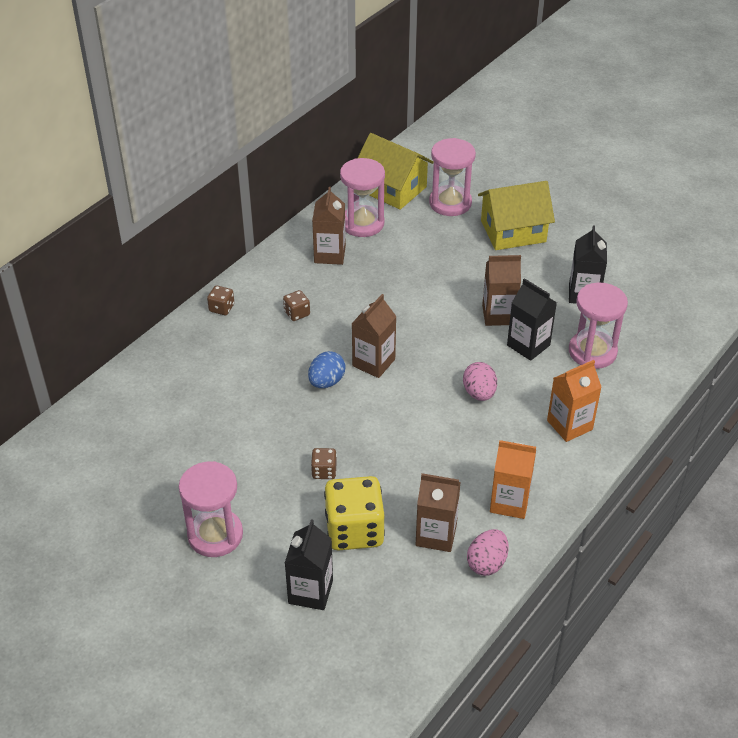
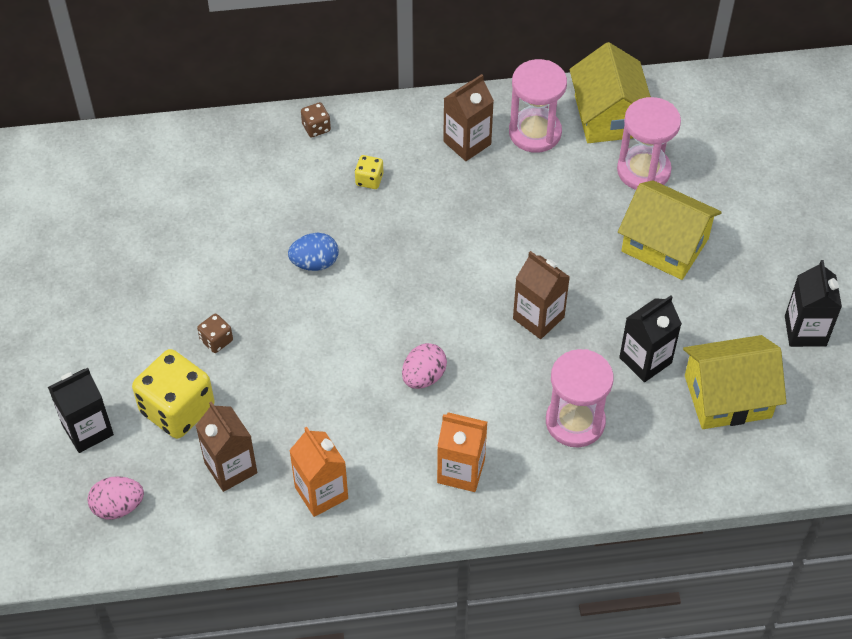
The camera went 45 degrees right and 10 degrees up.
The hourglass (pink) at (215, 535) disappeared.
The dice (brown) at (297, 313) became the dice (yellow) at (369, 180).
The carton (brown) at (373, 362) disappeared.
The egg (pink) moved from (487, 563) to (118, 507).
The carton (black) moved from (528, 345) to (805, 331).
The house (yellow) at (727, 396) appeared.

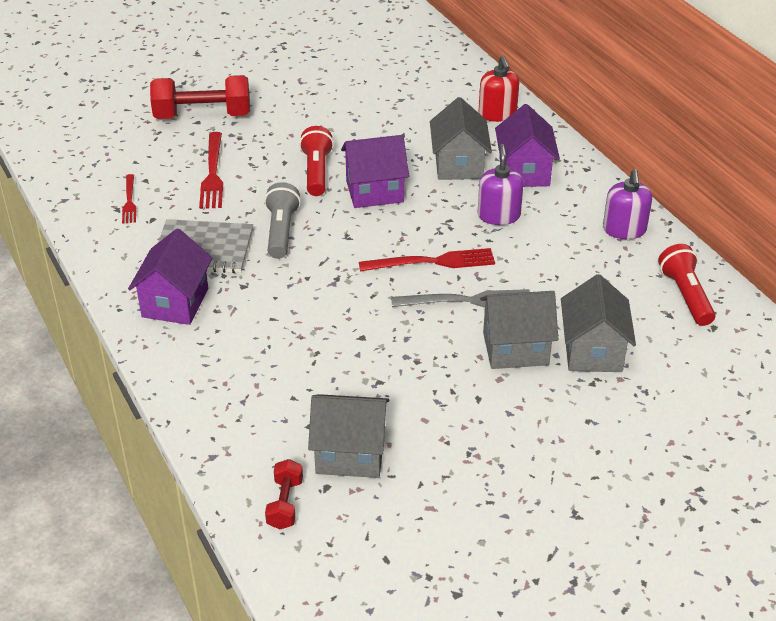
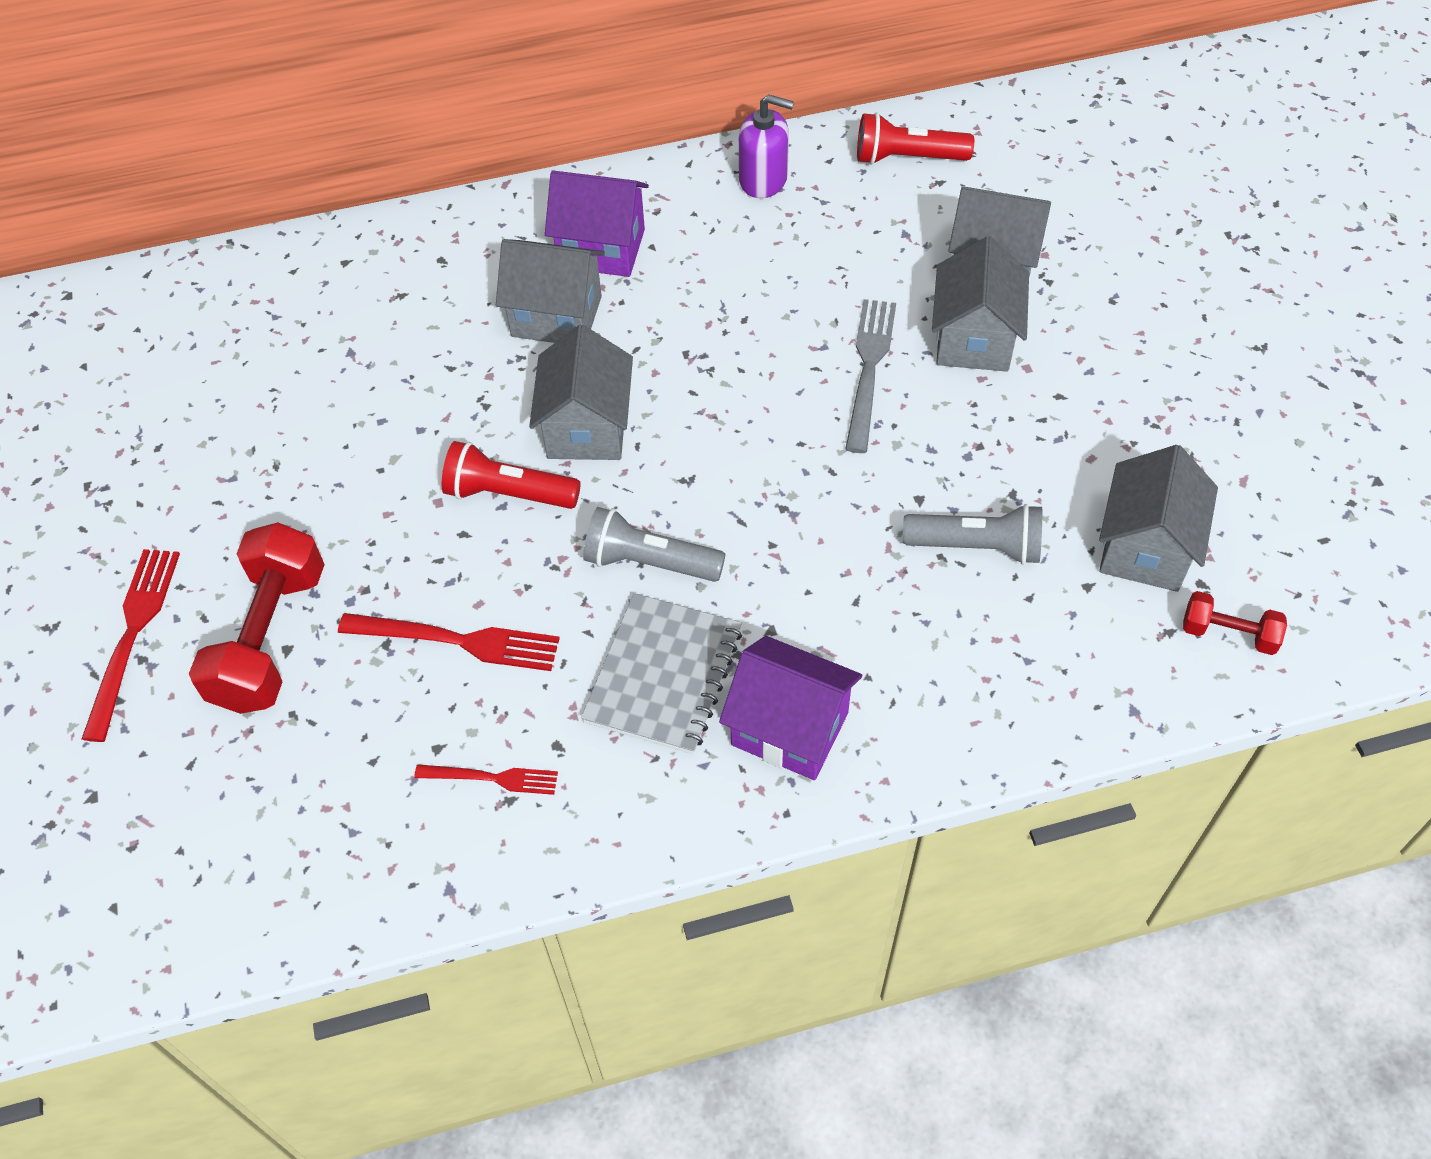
The camera went 75 degrees left and 15 degrees up.
The house (purple) at (375, 191) became the house (grey) at (587, 427).
The fork (red) moved from (432, 262) to (133, 634).
The soap dispenser (red) at (497, 114) disappeared.
The soap dispenser (purple) at (498, 215) disappeared.
The flashlight (grey) at (977, 546) appeared.

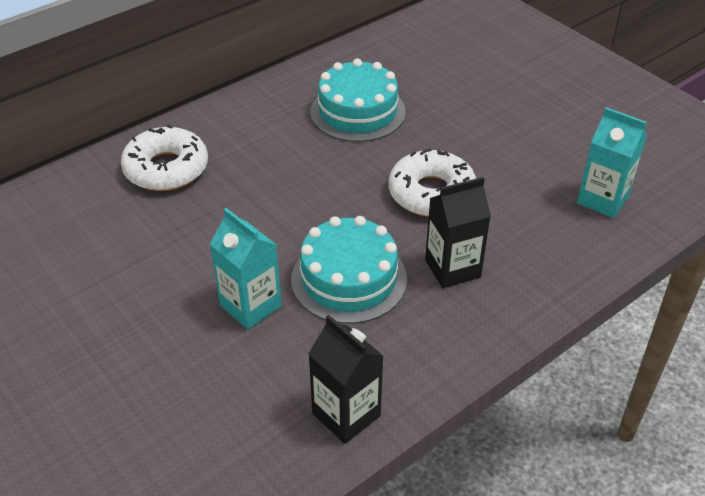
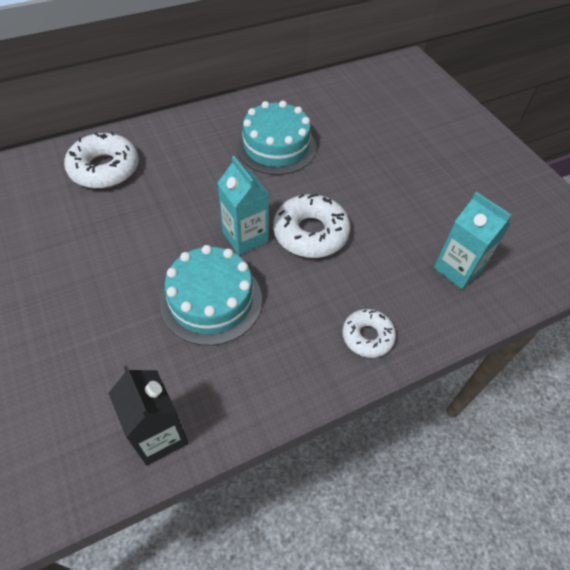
The camera went 10 degrees right and 10 degrees up.
The carton (turquoise) moved from (250, 306) to (245, 237).
The carton (black) at (452, 268) disappeared.
The donut (white) at (367, 336) appeared.

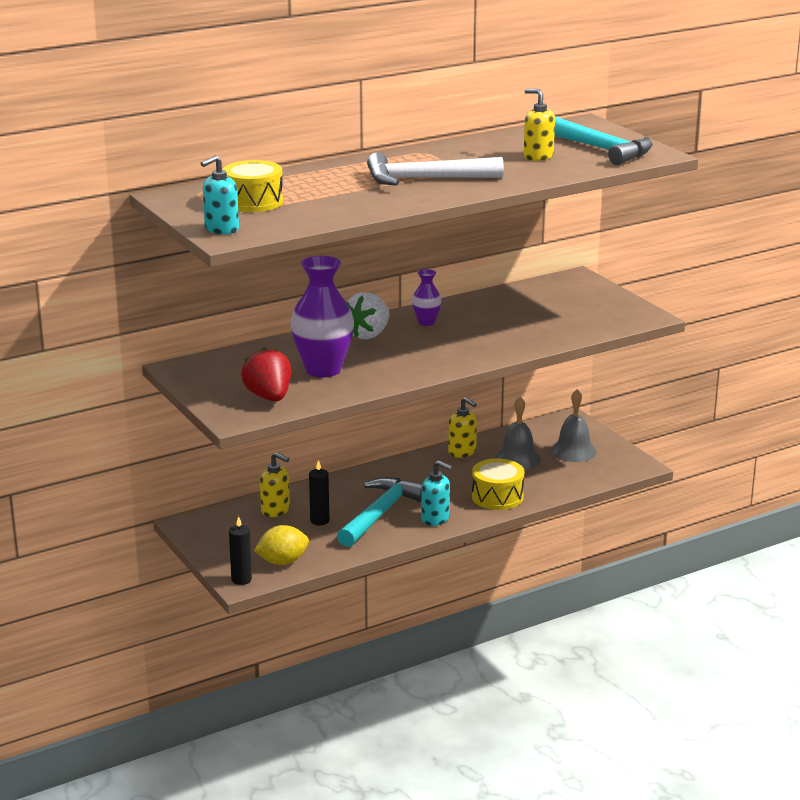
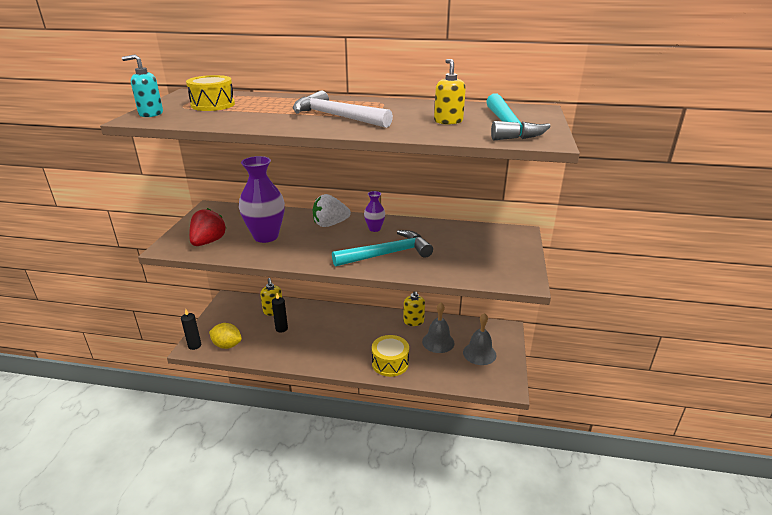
The camera went 40 degrees right and 5 degrees up.
The hammer (turquoise) moved from (380, 514) to (387, 254).
The soap dispenser (turquoise) at (435, 519) disappeared.

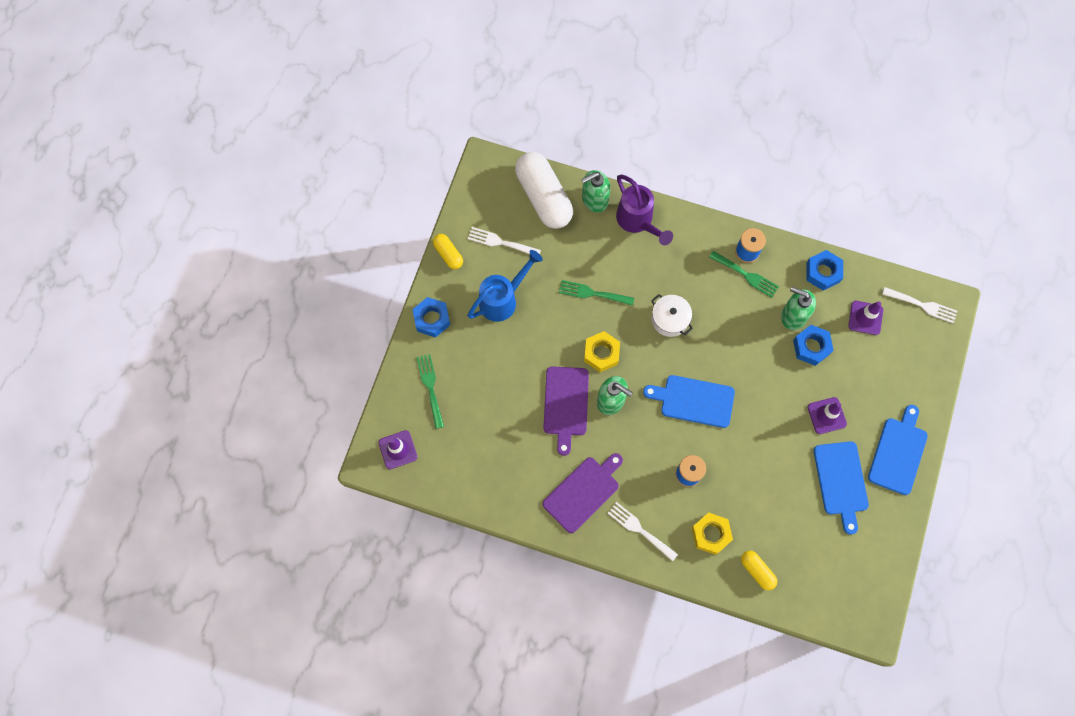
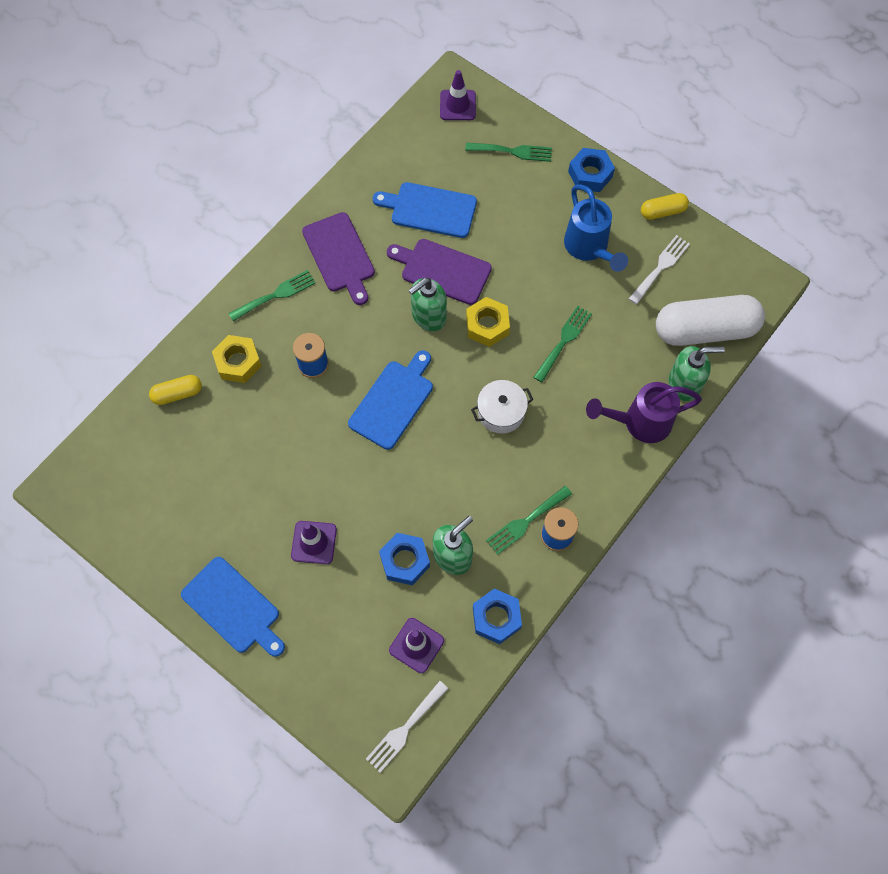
The camera went 110 degrees right and 5 degrees down.
The soap dispenser (green) at (594, 199) turned 90 degrees clockwise.
The fork (white) at (639, 529) became the fork (green) at (276, 295).
The cutting board (blue) moved from (841, 482) to (429, 209).

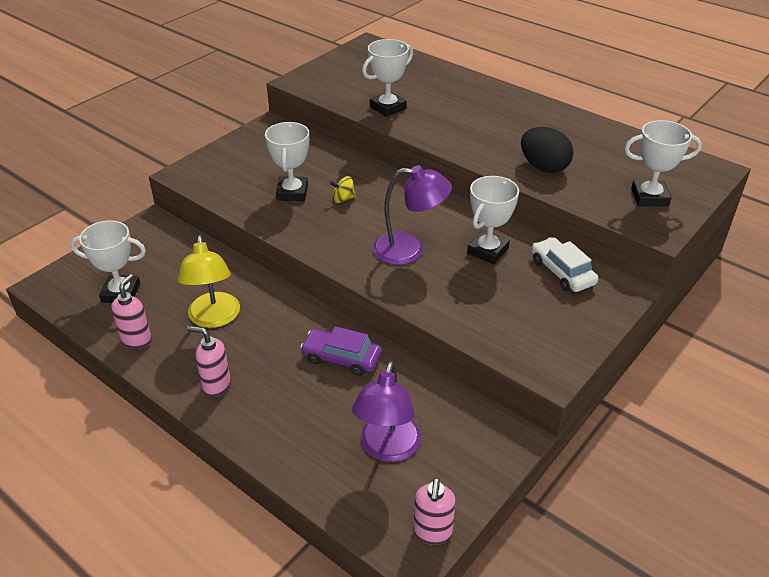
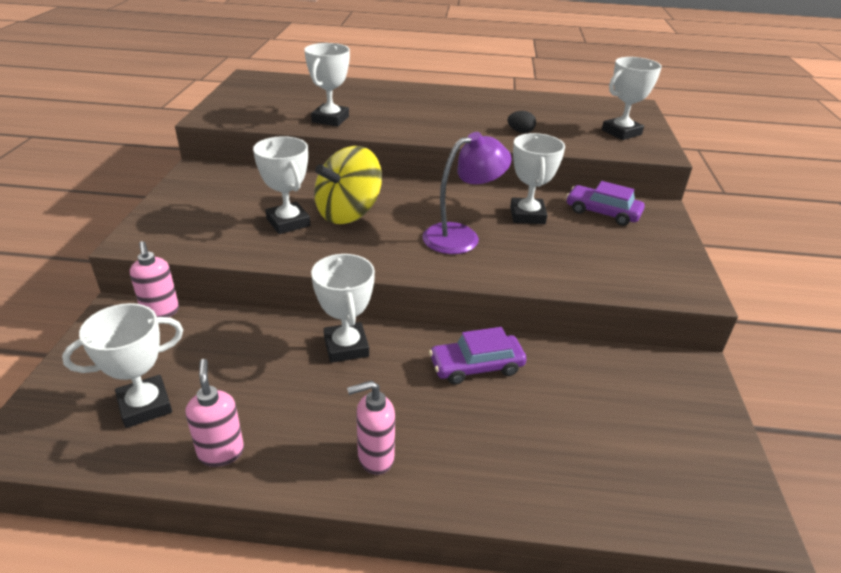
The camera went 35 degrees left and 5 degrees down.
The lamp (yellow) at (214, 318) disappeared.
The spinning top (yellow) at (343, 199) changed to 2.41 times the size.
The lamp (purple) at (387, 449) disappeared.
The soap dispenser (pink) moved from (432, 532) to (161, 312).
The egg (black) at (543, 167) changed to 0.52 times the size.
The car (white) at (562, 272) became the car (purple) at (602, 212).
The trophy (white) at (346, 347) appeared.

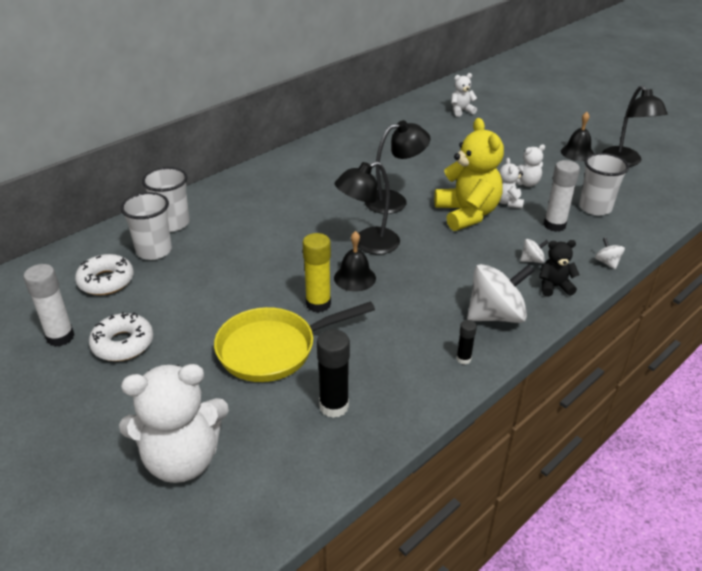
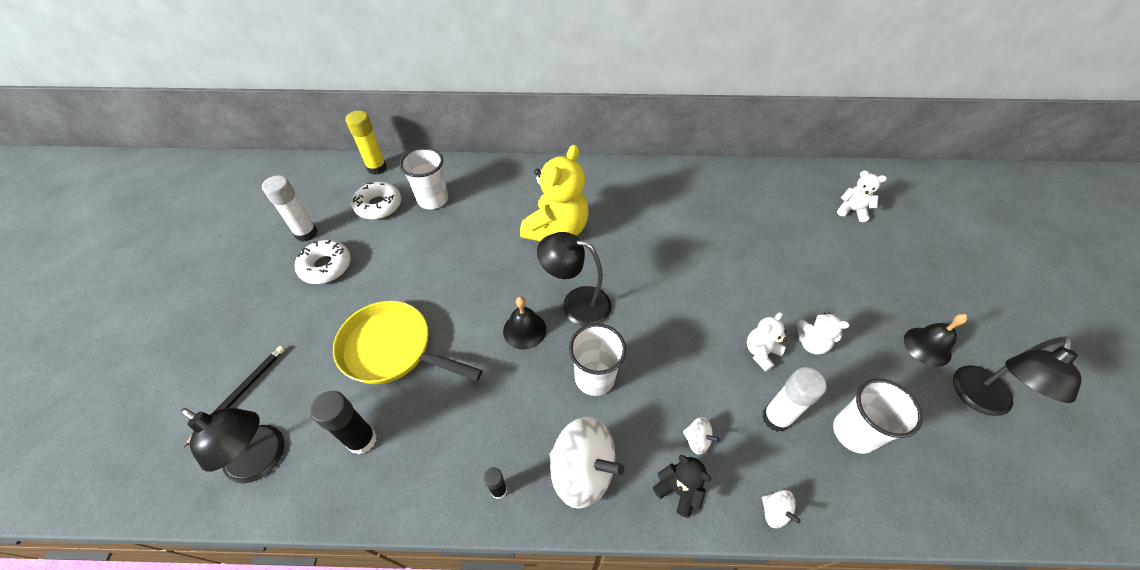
The camera went 45 degrees right and 15 degrees up.
The teddy bear (white) at (182, 459) was replaced by the pencil (black) at (241, 393).
The cup (white) moved from (172, 223) to (594, 378).
The glue stick (yellow) moved from (318, 304) to (377, 168).
The lamp (black) moved from (394, 201) to (264, 460).
The teddy bear (yellow) moved from (467, 214) to (556, 229).
The spinning top (white) at (607, 262) turned 120 degrees clockwise.

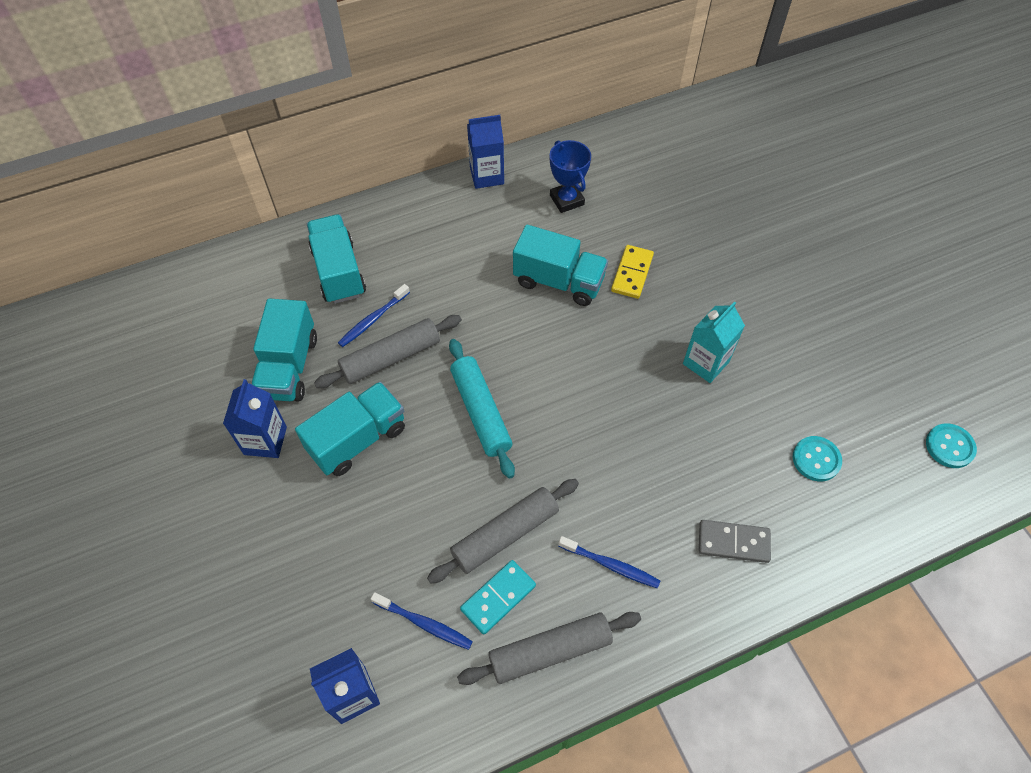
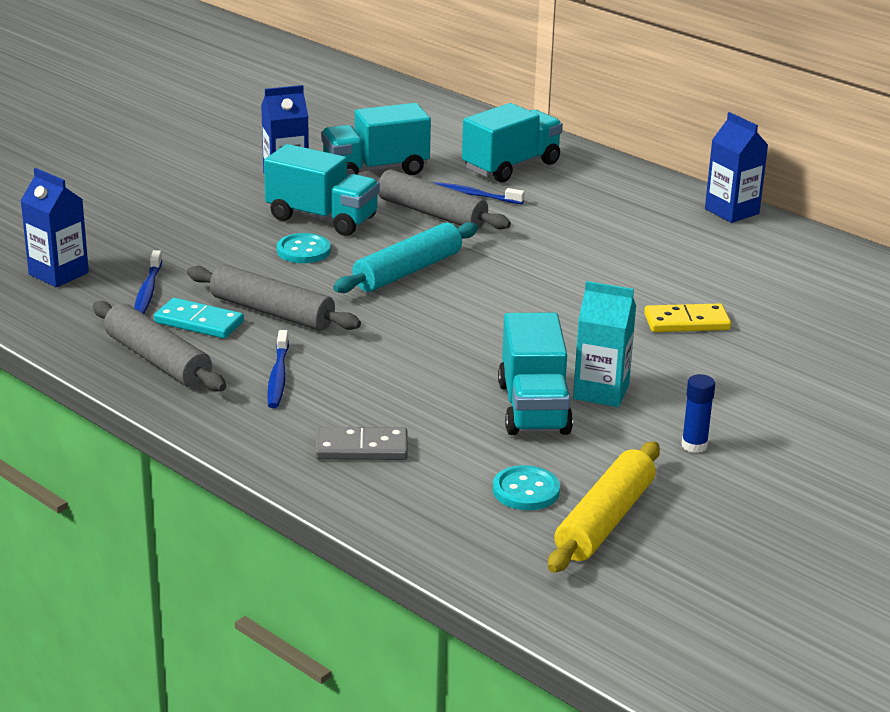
The camera went 65 degrees right and 30 degrees down.
The truck (turquoise) moved from (559, 281) to (533, 408).
The trophy (blue) at (566, 200) disappeared.
The domino (grey) at (733, 542) turned 75 degrees counterclockwise.
The button (turquoise) moved from (949, 446) to (303, 251).
The rolling pin (yellow) at (605, 521) appeared.
The glue stick (blue) at (694, 445) appeared.

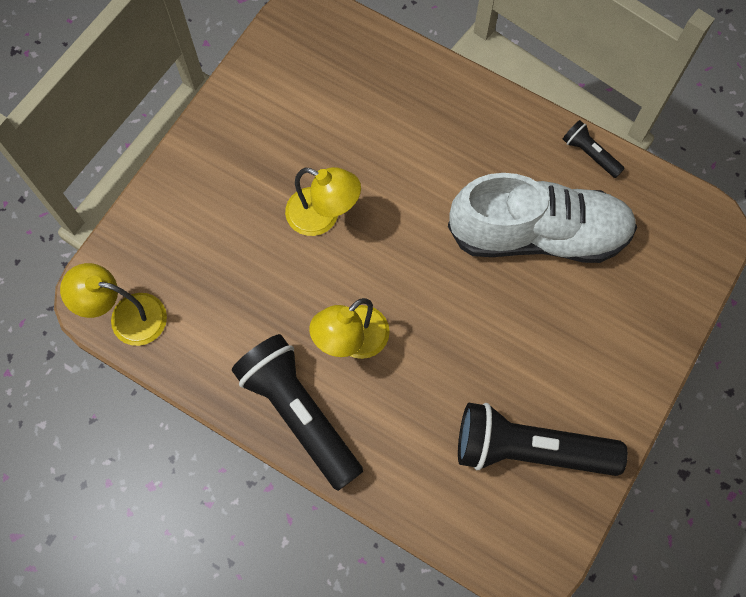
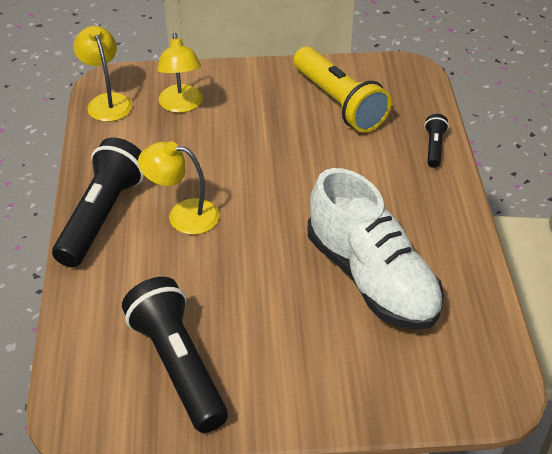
The camera went 55 degrees right and 25 degrees down.
The lamp (yellow) moved from (323, 216) to (181, 105).
The flashlight (black) moved from (590, 154) to (434, 147).
The flashlight (yellow) at (338, 103) appeared.

